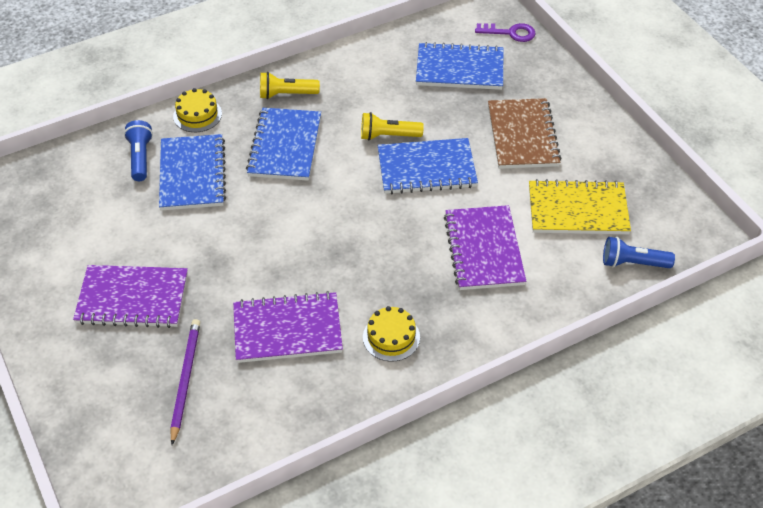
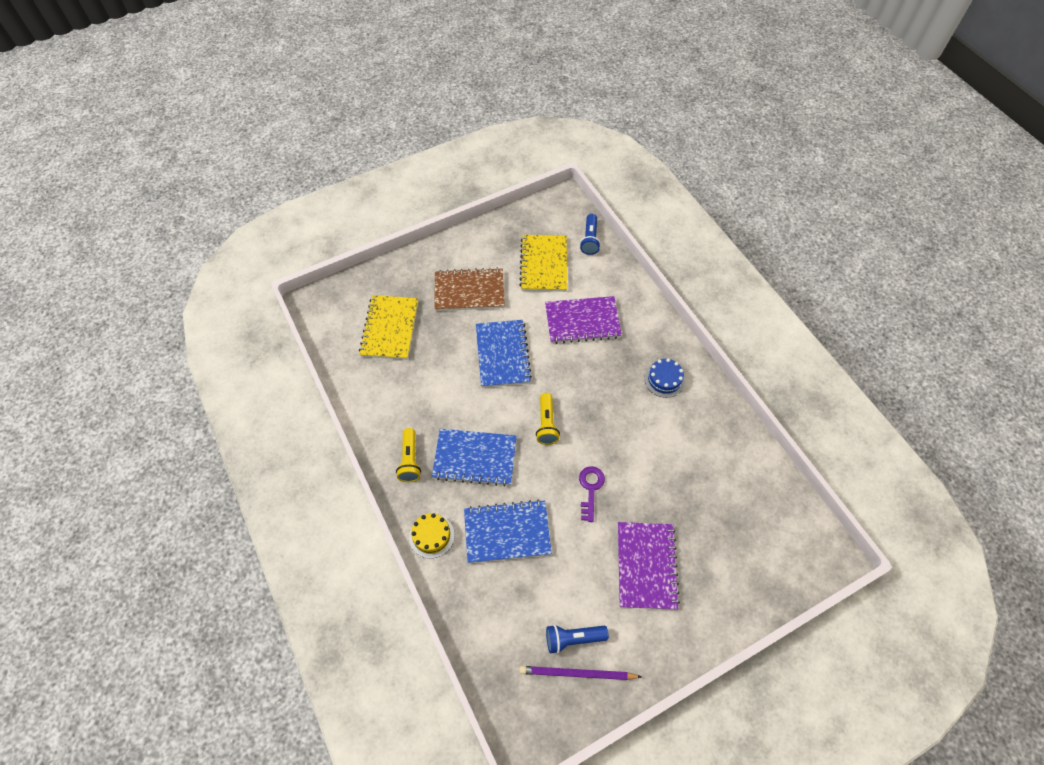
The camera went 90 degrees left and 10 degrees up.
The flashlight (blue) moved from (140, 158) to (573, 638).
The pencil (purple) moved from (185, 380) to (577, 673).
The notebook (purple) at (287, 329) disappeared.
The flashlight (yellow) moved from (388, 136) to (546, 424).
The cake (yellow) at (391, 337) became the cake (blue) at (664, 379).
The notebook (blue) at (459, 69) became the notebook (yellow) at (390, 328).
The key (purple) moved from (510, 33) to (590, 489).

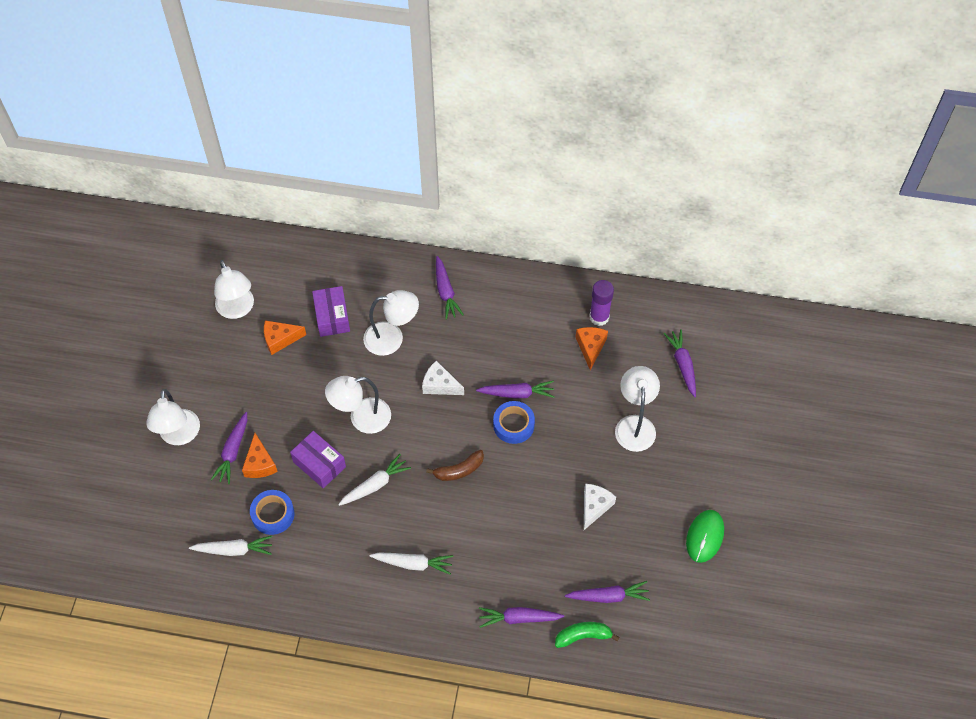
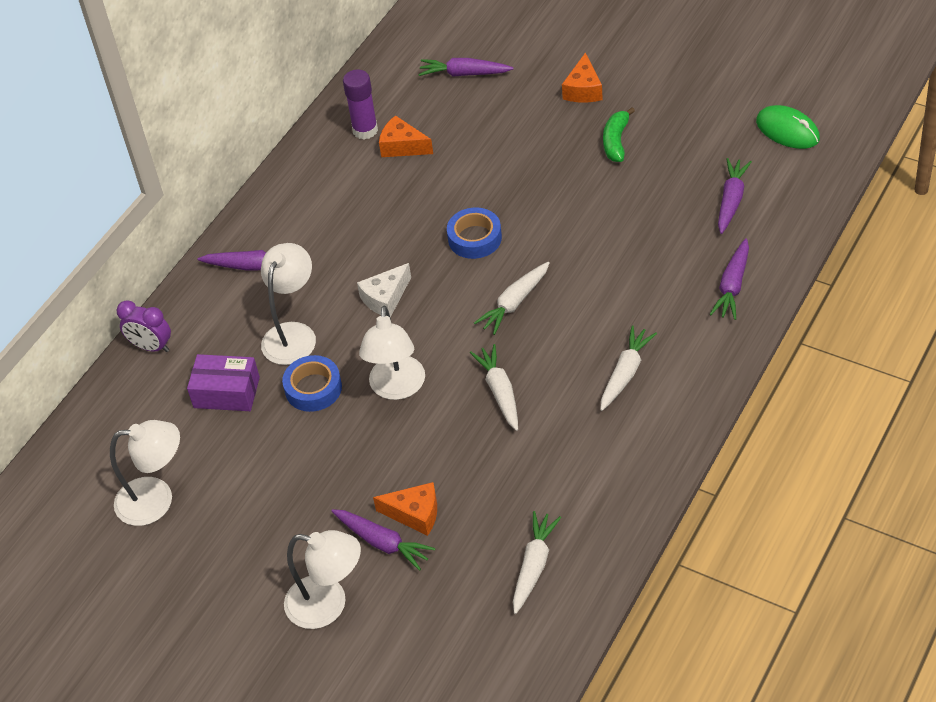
The camera went 65 degrees left and 10 degrees down.
The tape (blue) moved from (273, 514) to (313, 388).
The cheese (orange) moved from (280, 339) to (583, 90).
The box (purple) at (319, 464) disappeared.
The banana (brown) at (459, 470) was replaced by the carrot (white) at (514, 303).
The carrot (purple) at (517, 393) disappeared.
The banana (green) moved from (583, 636) to (616, 141).
The cheese (white) at (594, 506) disappeared.
The lamp (white) at (635, 425) disappeared.
The mouse (green) moved from (704, 536) to (787, 130).
The clock (purple) at (151, 347) appeared.

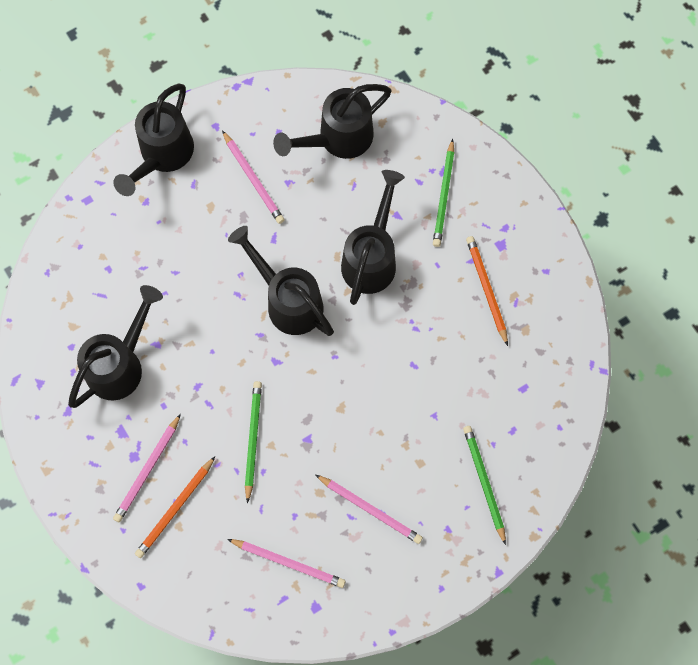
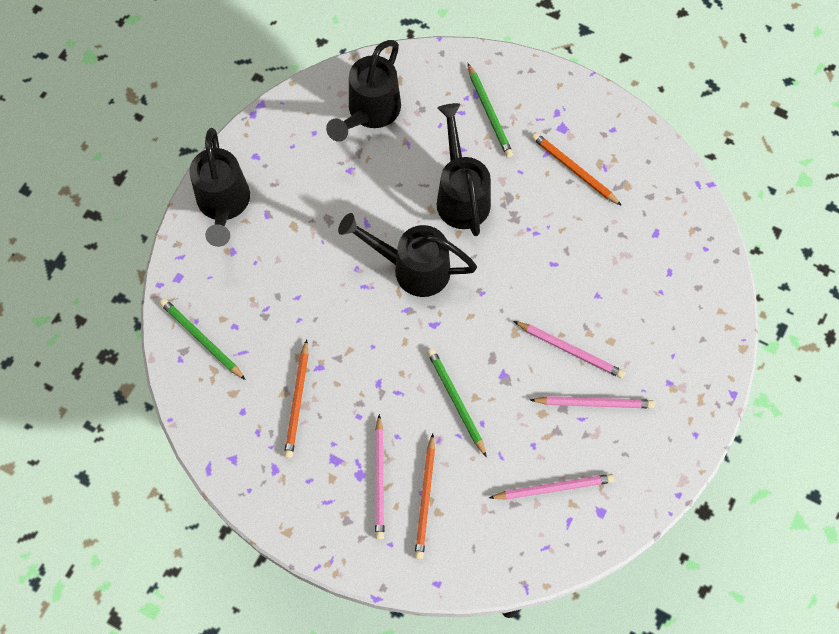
The camera went 30 degrees left and 5 degrees down.
The watering can (black) at (121, 363) was replaced by the pencil (orange) at (297, 401).
The pencil (pink) moved from (253, 179) to (570, 350).
The pencil (green) moved from (484, 483) to (201, 339).

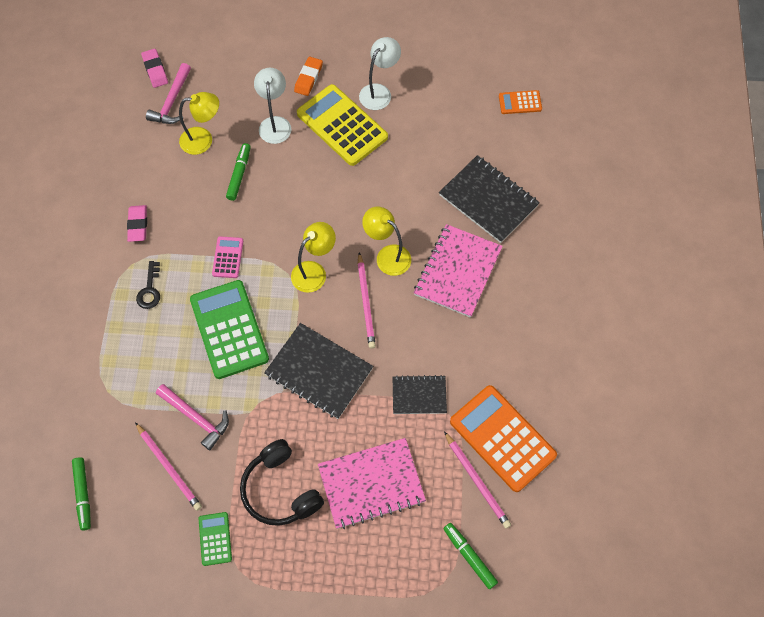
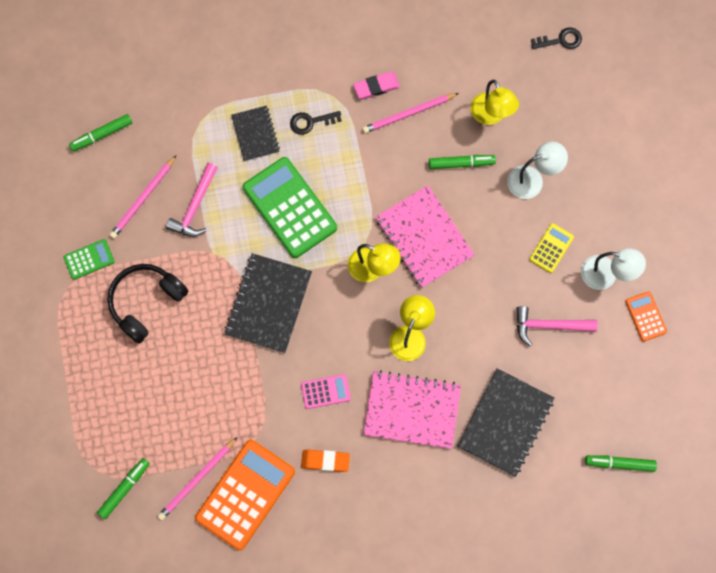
The camera went 75 degrees right and 10 degrees up.
The eraser (pink) at (155, 70) was replaced by the key (black) at (561, 40).
The hammer (pink) moved from (172, 101) to (549, 325).
The calculator (green) at (229, 329) turned 90 degrees counterclockwise.
The calculator (pink) moved from (228, 257) to (325, 391).
The eraser (orange) moved from (308, 78) to (325, 461).
The calculator (yellow) at (342, 125) changed to 0.48 times the size.
The notebook (pink) moved from (371, 484) to (424, 237).
The pencil (pink) moved from (366, 302) to (408, 114).
The notebook (black) moved from (419, 395) to (255, 134).
The calculator (orange) moved from (520, 102) to (645, 316).
The marker (green) at (620, 464) appeared.

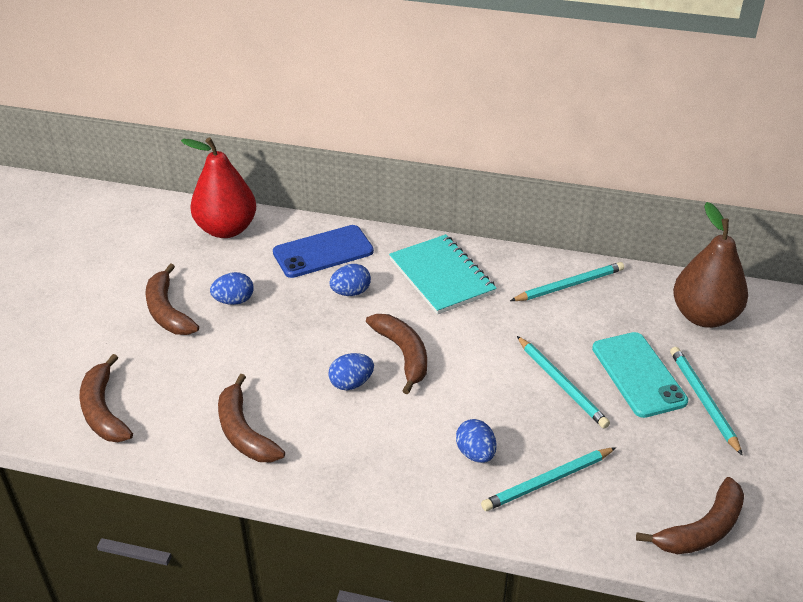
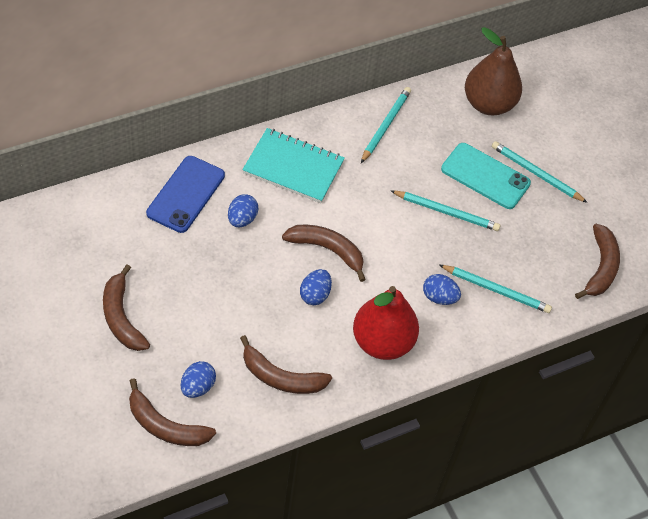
The camera went 45 degrees left and 15 degrees up.
The banana (brown) at (168, 311) turned 45 degrees clockwise.
The pear (red) moved from (226, 229) to (382, 342).
The egg (blue) moved from (234, 301) to (198, 387).
The pencil (turquoise) at (547, 481) turned 90 degrees counterclockwise.

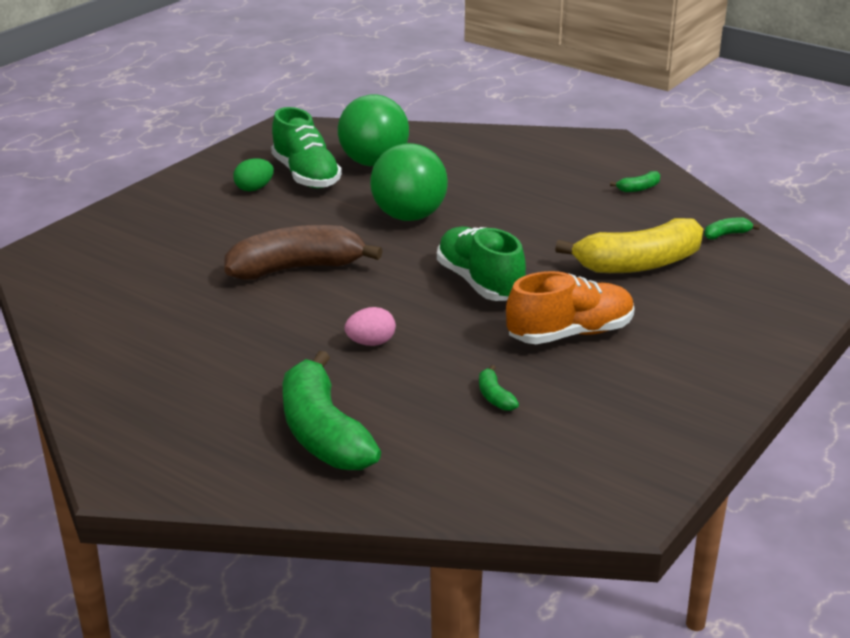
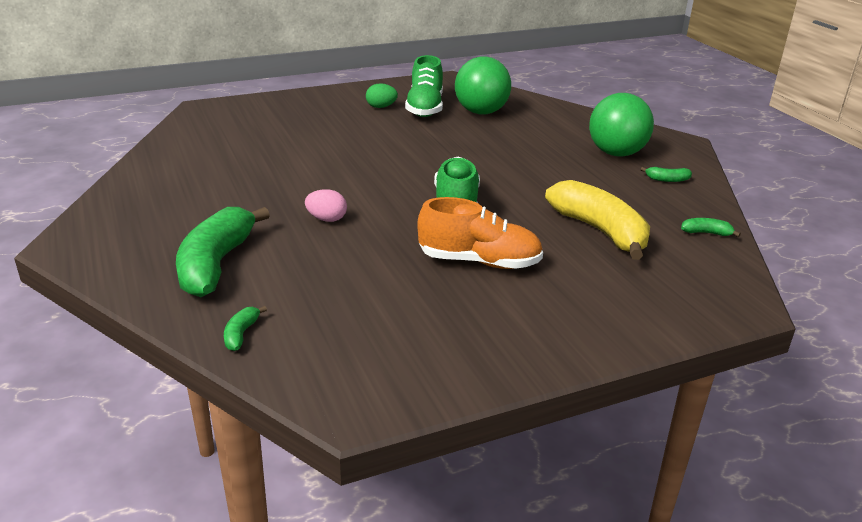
The camera went 30 degrees right and 0 degrees up.
The banana (brown) at (297, 268) disappeared.
The ball (green) moved from (409, 216) to (616, 153).
The banana (green) moved from (494, 396) to (241, 334).
The banana (yellow) at (638, 264) turned 135 degrees counterclockwise.

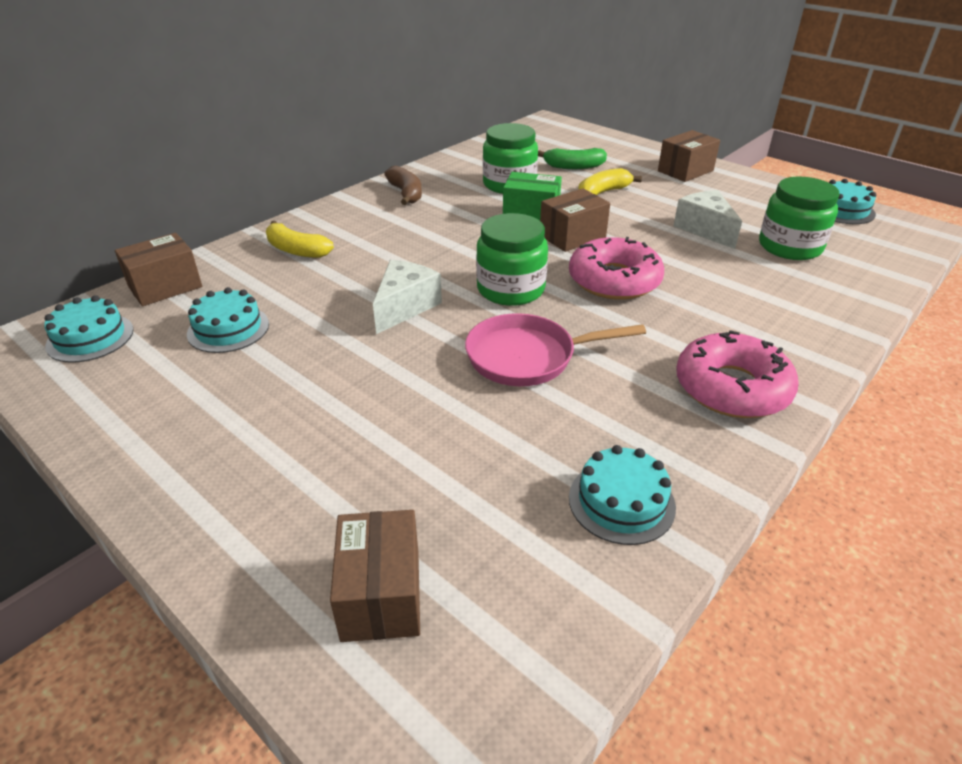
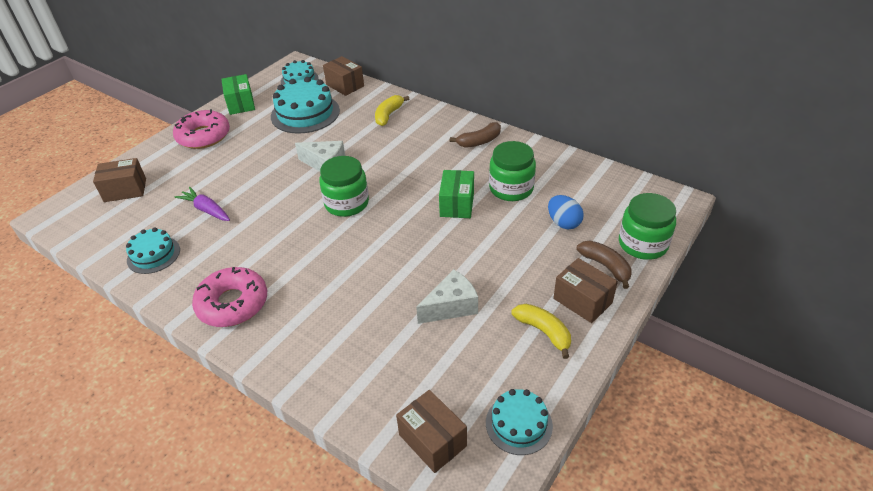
The camera went 85 degrees right and 5 degrees up.
The cake (turquoise) at (228, 329) changed to 1.70 times the size.
The pan (pink) at (527, 357) disappeared.
The banana (green) at (573, 166) was replaced by the egg (blue) at (563, 223).
The box (brown) moved from (572, 236) to (432, 440).
The donut (pink) moved from (614, 280) to (203, 136).
The banana (yellow) moved from (603, 192) to (543, 332).
The jar (green) moved from (790, 247) to (643, 244).
The carrot (purple) at (206, 210) appeared.
The box (green) at (241, 104) appeared.
The banana (brown) at (605, 266) appeared.

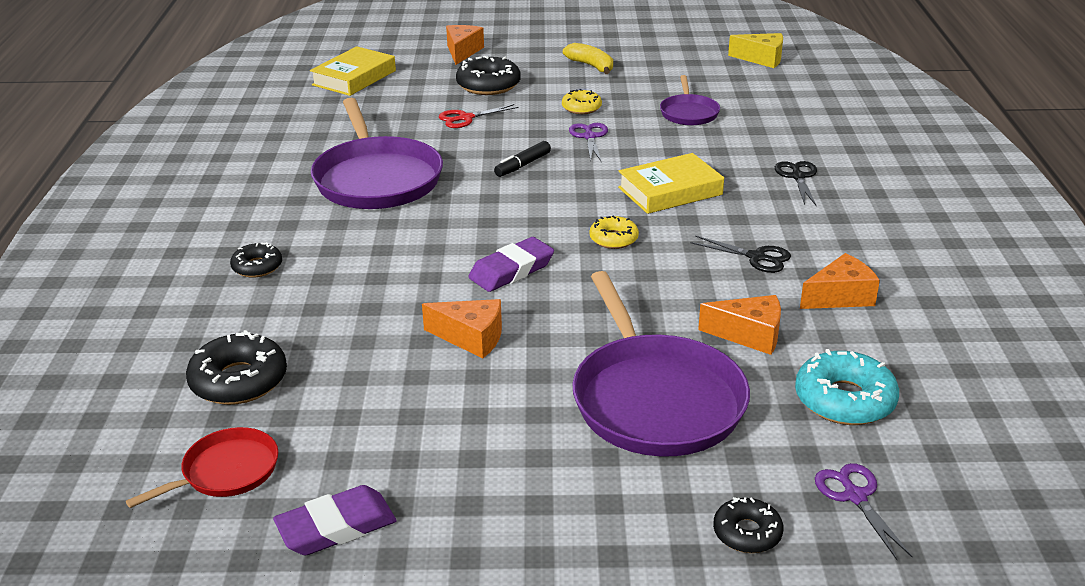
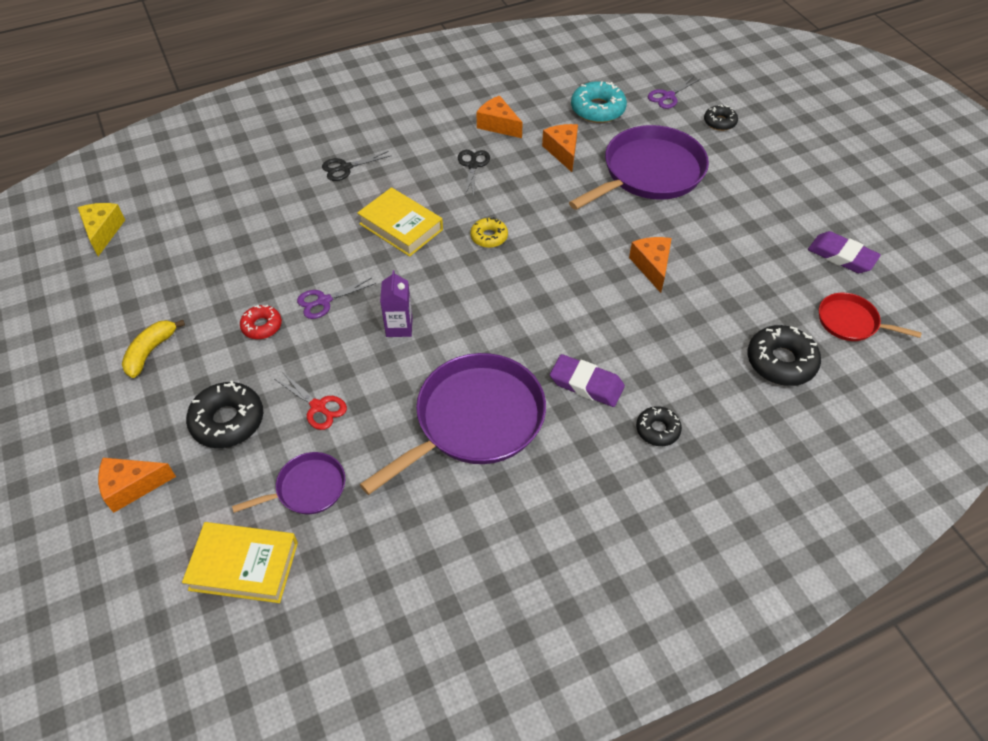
The camera went 115 degrees left and 20 degrees up.
The eraser (purple) moved from (511, 270) to (586, 384).
The marker (black) at (522, 165) was replaced by the carton (purple) at (399, 327).
The donut (yellow) at (581, 108) became the donut (red) at (262, 326).
The pan (purple) moved from (688, 113) to (307, 488).

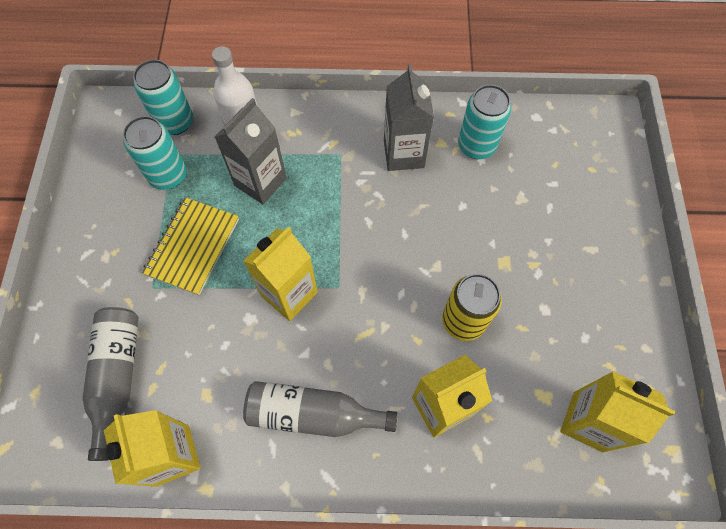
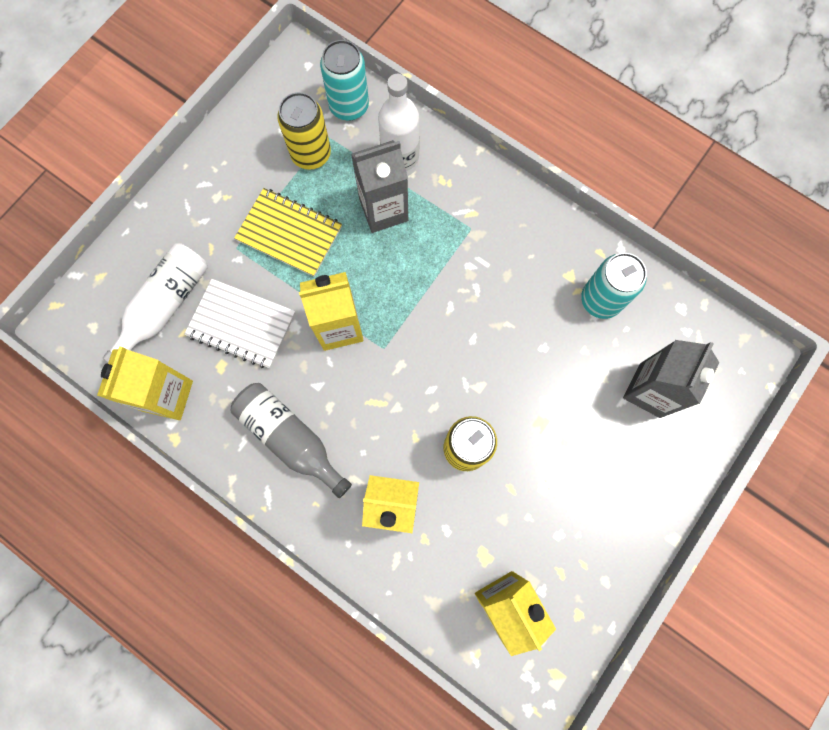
The camera went 35 degrees right and 10 degrees up.
The bottle (grey) at (117, 377) became the bottle (white) at (165, 305).
The can (turquoise) at (168, 175) became the can (yellow) at (311, 154).
The notebook (yellow) at (192, 247) turned 60 degrees clockwise.
The carton (grey) moved from (403, 154) to (649, 390).
The notebook (white) at (241, 325) appeared.

